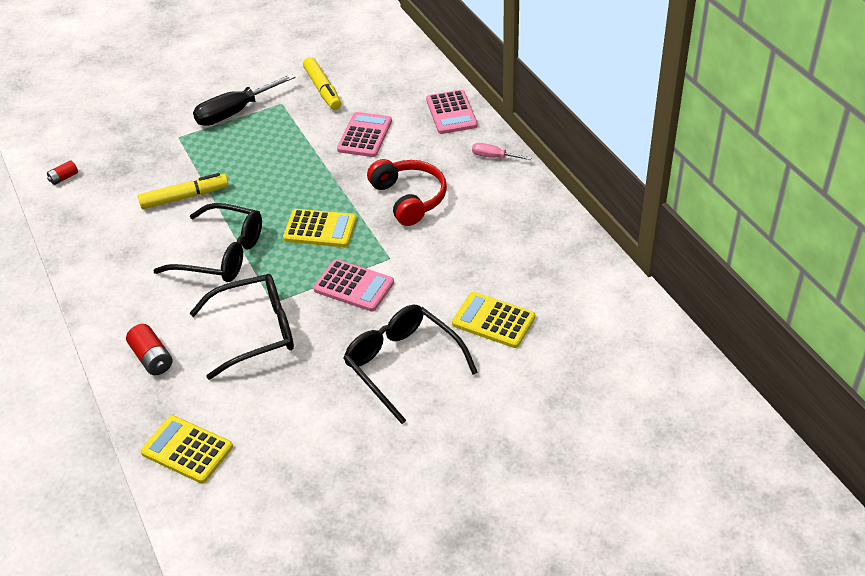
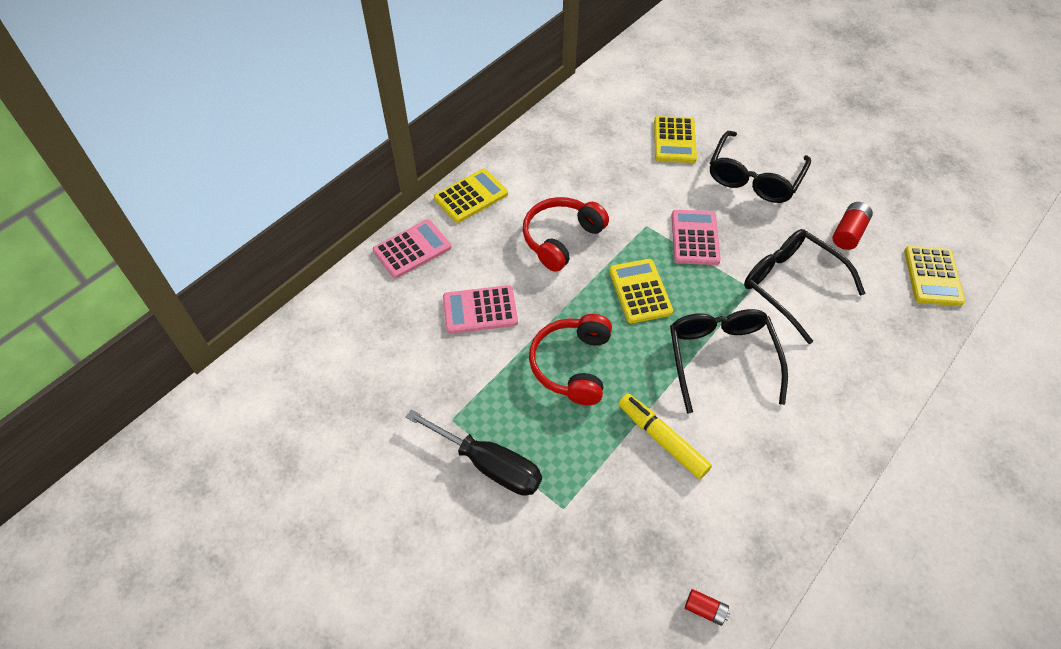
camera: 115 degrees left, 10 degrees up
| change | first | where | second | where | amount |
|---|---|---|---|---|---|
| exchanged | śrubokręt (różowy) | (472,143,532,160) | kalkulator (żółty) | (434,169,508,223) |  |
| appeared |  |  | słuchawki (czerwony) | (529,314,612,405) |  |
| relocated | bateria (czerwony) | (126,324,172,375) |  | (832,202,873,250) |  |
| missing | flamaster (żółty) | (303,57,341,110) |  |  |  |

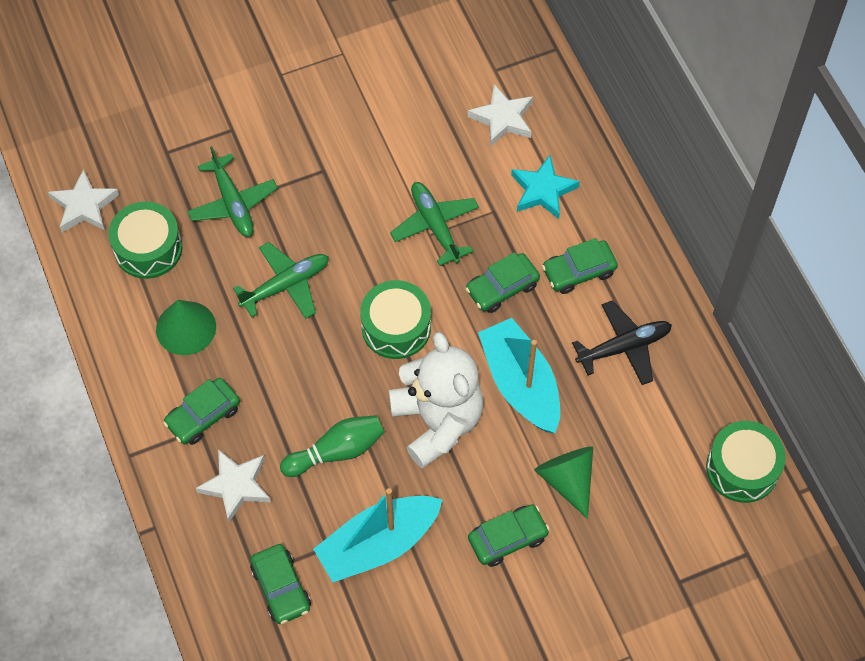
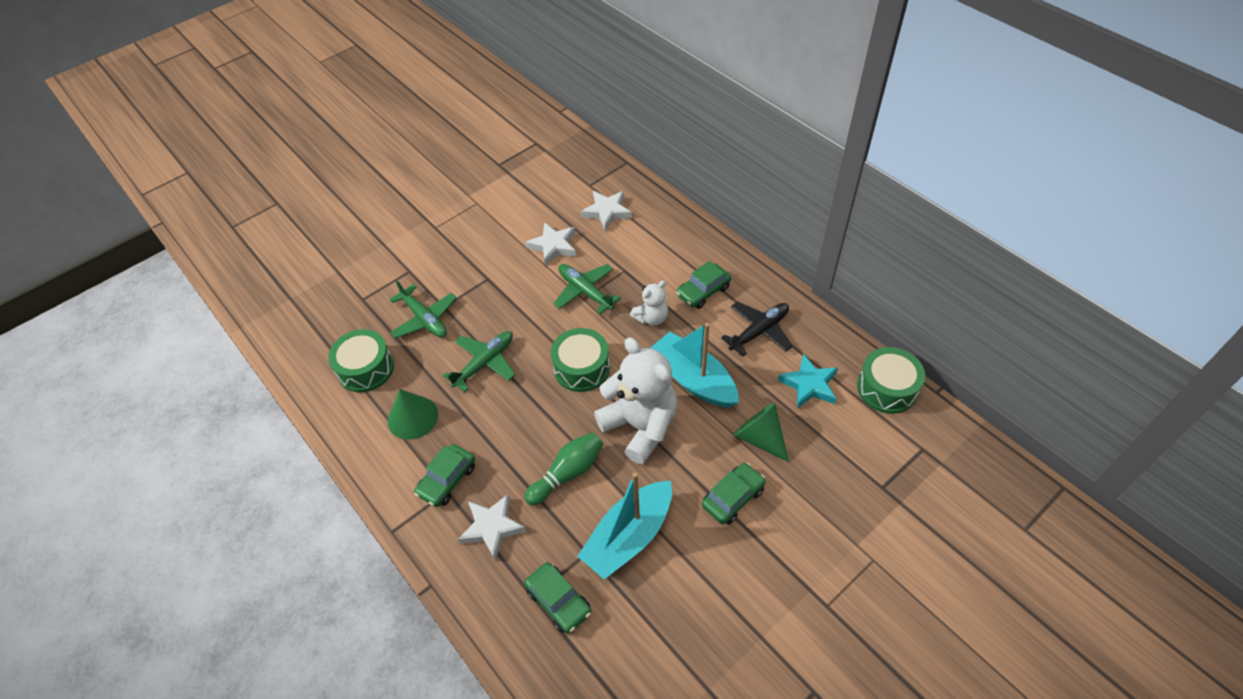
camera: 15 degrees left, 10 degrees down
| change | first | where | second | where | amount |
|---|---|---|---|---|---|
| relocated | gwiazda (biały) | (48,169,119,233) |  | (525,222,576,266) |  |
| exchanged | samochód (zielony) | (465,252,540,313) | miś (biały) | (630,280,668,326) |  |
| relocated | gwiazda (turkusowy) | (511,155,580,219) |  | (778,354,838,408) |  |

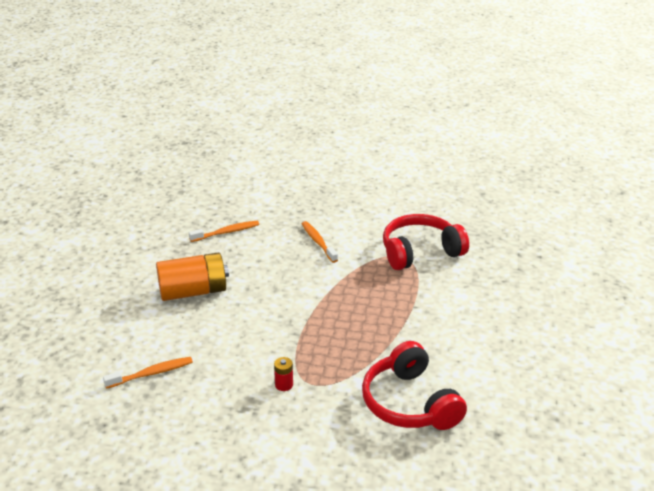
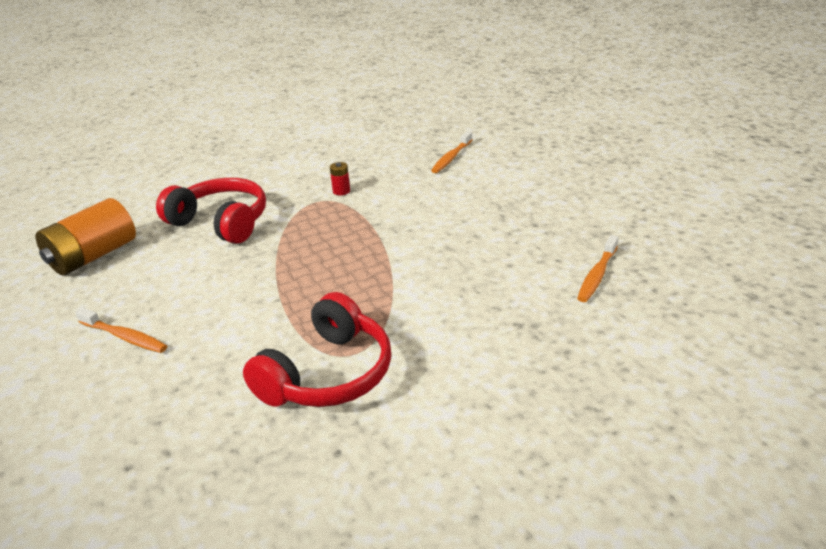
camera: 145 degrees right, 0 degrees up
| change | first | where | second | where | amount |
|---|---|---|---|---|---|
| relocated | bateria (pomarańczowy) | (156,253,229,301) |  | (35,198,136,276) |  |
| relocated | szczoteczka do zębów (pomarańczowy) | (302,221,338,263) |  | (75,307,167,353) |  |

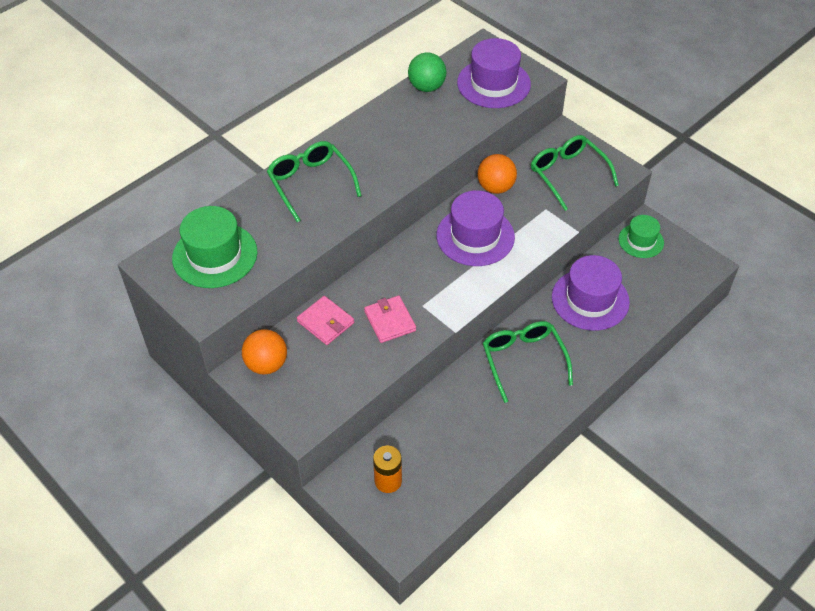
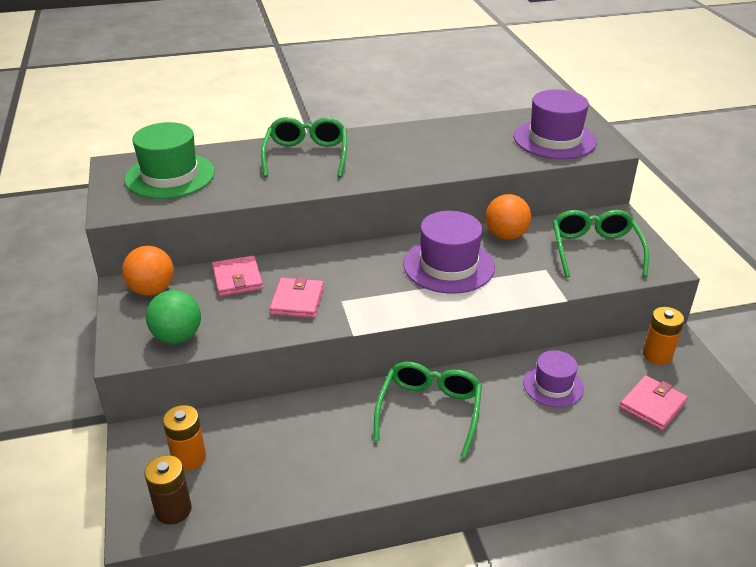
camera: 30 degrees right, 15 degrees down
| change | first | where | second | where | amount |
|---|---|---|---|---|---|
| appeared |  |  | bateria (brązowy) | (144,455,192,525) |  |
| relocated | piłka (zielony) | (408,52,446,92) |  | (146,290,201,344) |  |
| size | kapelusz (fioletowy) | (552,255,630,331) |  | (523,350,584,407) | x0.61 |
| appeared |  |  | portfel (różowy) | (619,375,688,431) |  |
| exchanged | kapelusz (zielony) | (618,215,664,258) | bateria (pomarańczowy) | (643,307,684,365) |  |

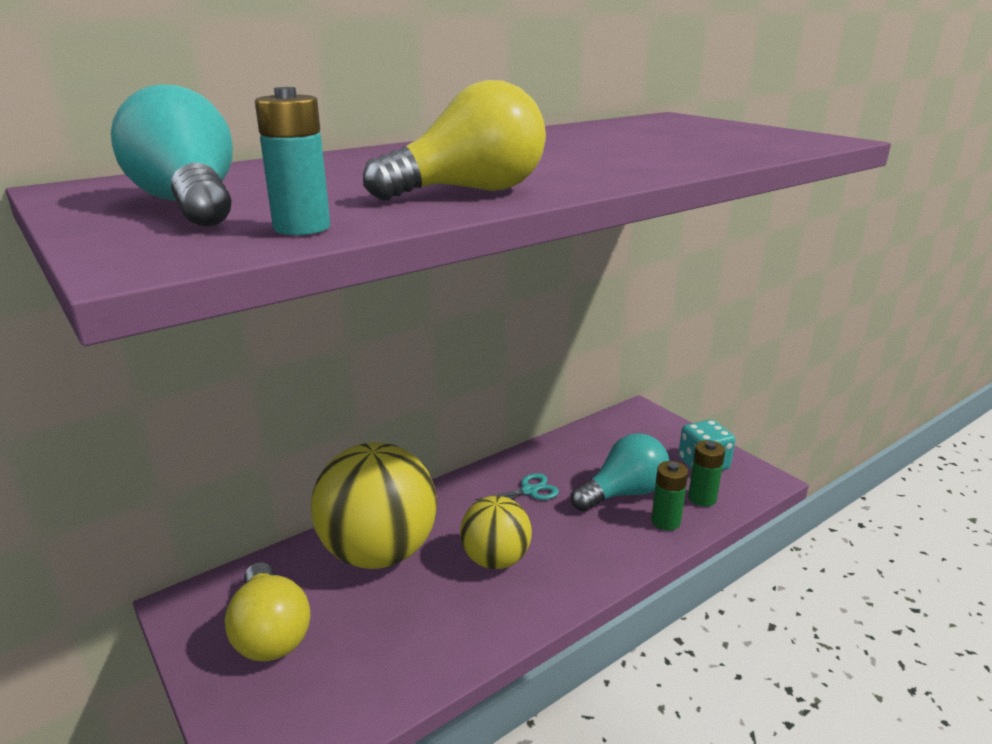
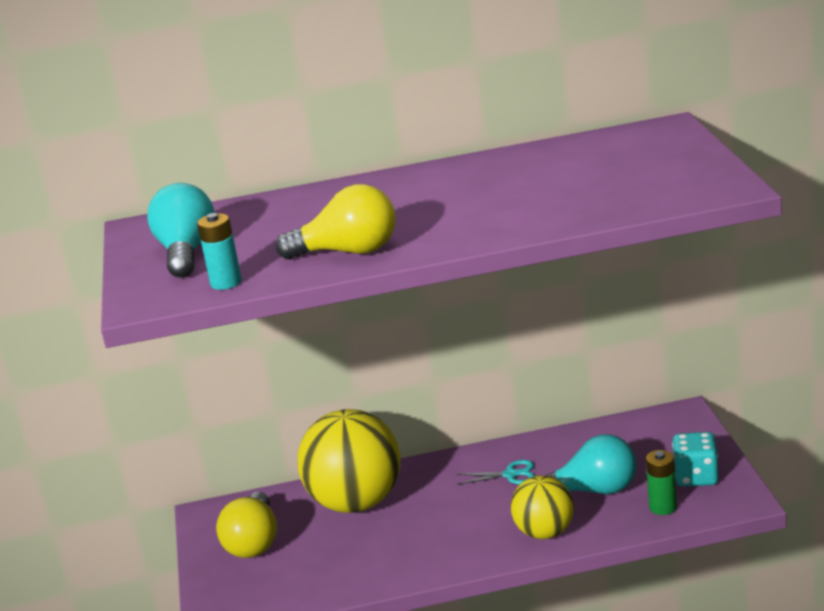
camera: 30 degrees right, 0 degrees up
| change | first | where | second | where | amount |
|---|---|---|---|---|---|
| relocated | piłka (żółty) | (460,496,532,569) |  | (511,475,574,539) |  |
| missing | bateria (zielony) | (651,461,688,530) |  |  |  |

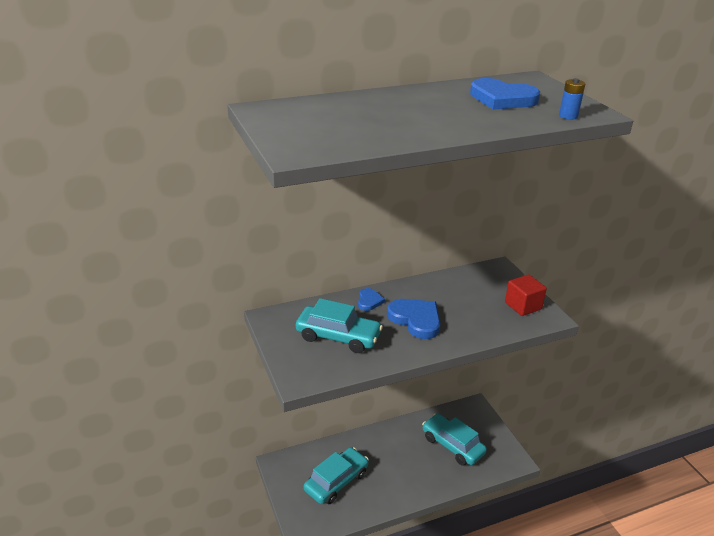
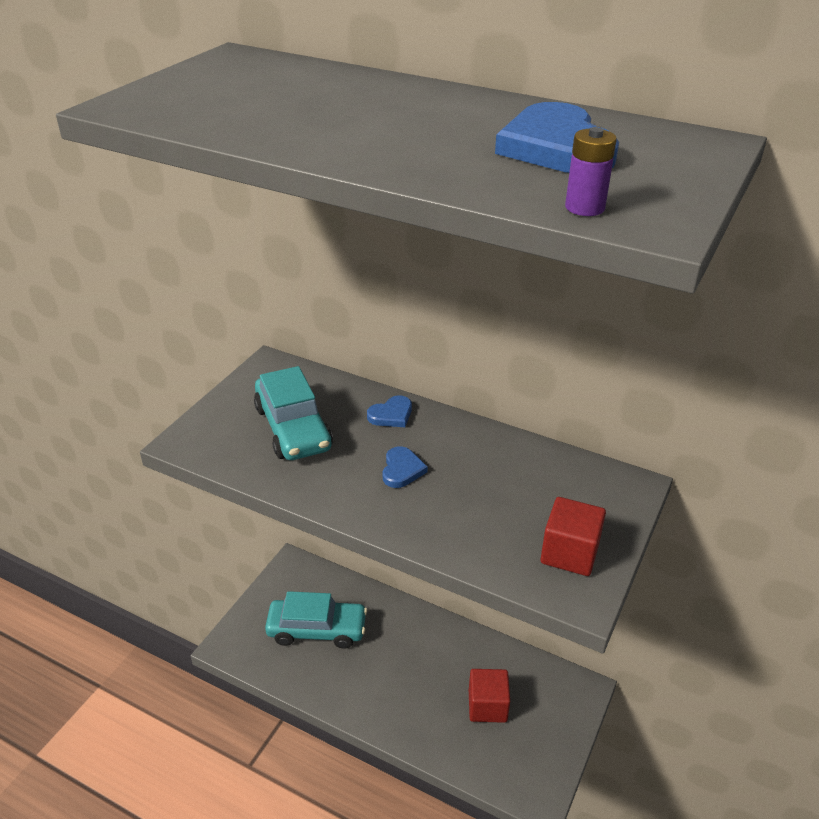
camera: 50 degrees right, 5 degrees up
| change | first | where | second | where | amount |
|---|---|---|---|---|---|
| size | serce (niebieski) | (387,299,441,339) |  | (383,446,428,488) | x0.55 |
| exchanged | samochód (turkusowy) | (422,414,487,466) | sześcian (czerwony) | (469,669,510,723) |  |
| colour | bateria (niebieski) | (559,78,585,120) | bateria (fioletowy) | (565,127,617,216) |  |

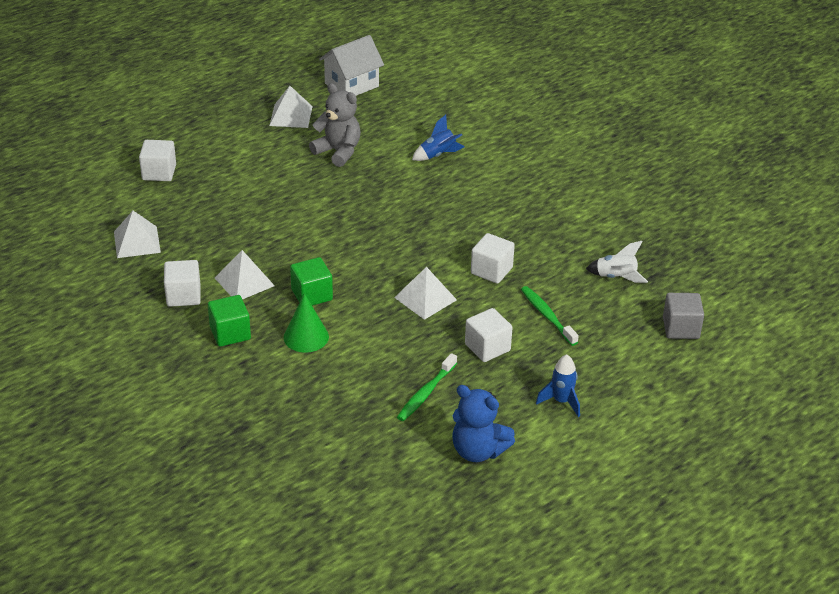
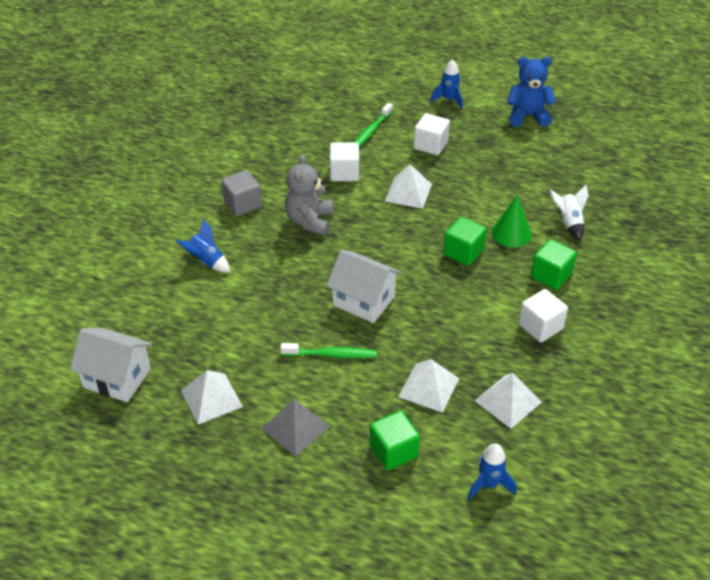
camera: 120 degrees left, 5 degrees up
| change | first | where | second | where | amount |
|---|---|---|---|---|---|
| relocated | sześcian (szary) | (663,293,704,339) |  | (221,170,262,216) |  |
| appeared |  |  | piramida (szary) | (261,400,330,456) |  |
| relocated | szczoteczka do zębów (zielony) | (397,353,457,421) |  | (281,343,377,358) |  |
| relocated | miś (szary) | (309,83,361,167) |  | (285,154,333,236) |  |
| appeared |  |  | domek (biały) | (326,249,402,323) |  |
| colour | sześcian (biały) | (139,140,176,181) | sześcian (zielony) | (370,410,420,470) |  |
| relocated | piramida (biały) | (215,250,275,300) |  | (398,359,459,413) |  |
| appeared |  |  | rakieta (niebieski) | (467,443,517,500) |  |
| spun | miś (niebieski) | (453,385,515,462) |  | (507,57,556,127) | 90 degrees counterclockwise |
| relocated | rakieta (biały) | (586,241,648,283) |  | (549,184,588,241) |  |

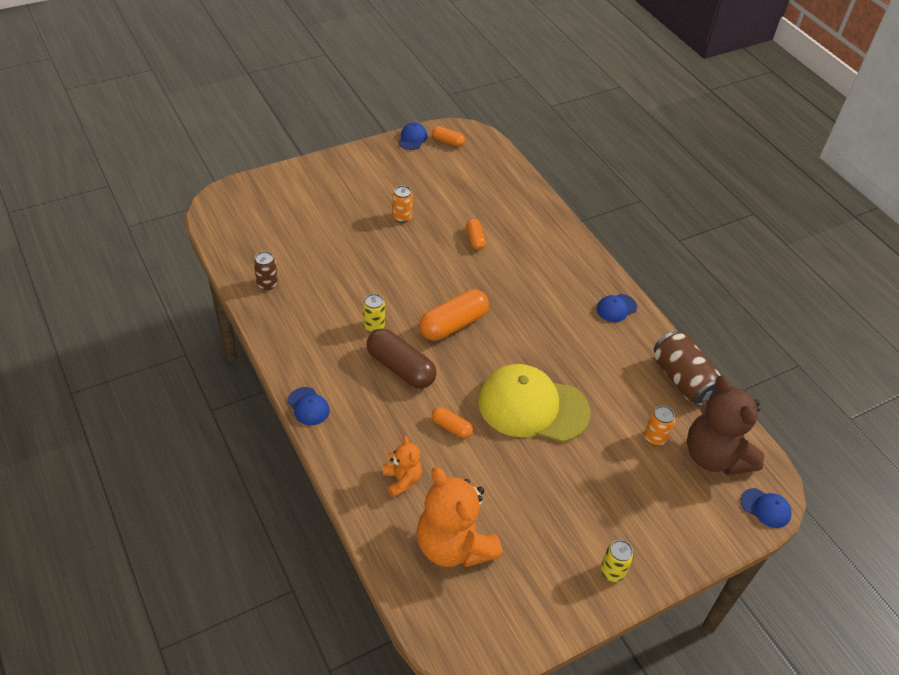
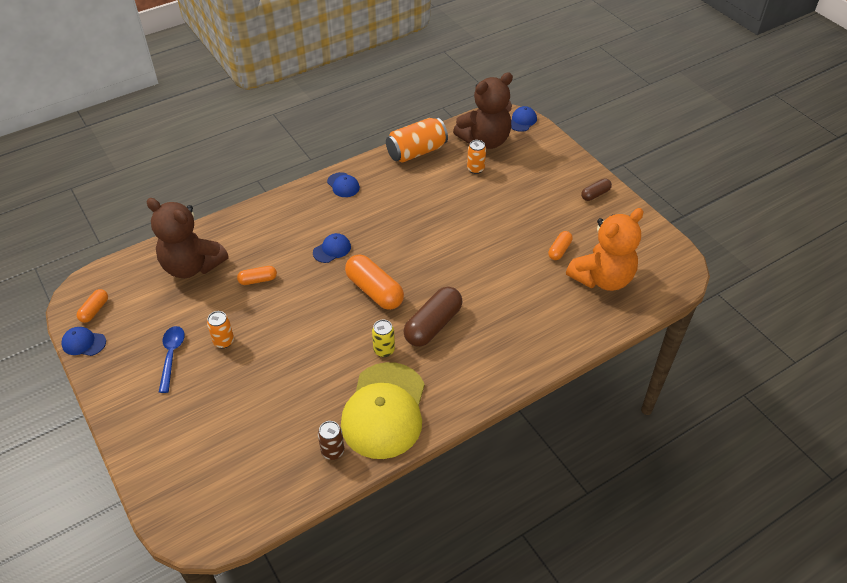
camera: 90 degrees left, 0 degrees up
| change | first | where | second | where | amount |
|---|---|---|---|---|---|
| appeared |  |  | miś (brązowy) | (146,198,229,278) |  |
| appeared |  |  | łyżka (niebieski) | (159,326,185,393) |  |
| relocated | czapka (niebieski) | (288,387,330,425) |  | (313,233,351,263) |  |
| relocated | czapka (żółty) | (478,364,590,443) |  | (341,362,425,459) |  |
| colour | puszka (brązowy) | (654,331,721,406) | puszka (pomarańczowy) | (386,118,448,163) |  |
| relocated | kapsułka (pomarańczowy) | (432,407,473,438) |  | (548,231,573,260) |  |
| exchanged | puszka (żółty) | (600,540,634,582) | kapsułka (brązowy) | (581,178,612,201) |  |
| missing | miś (pomarańczowy) | (383,436,422,497) |  |  |  |

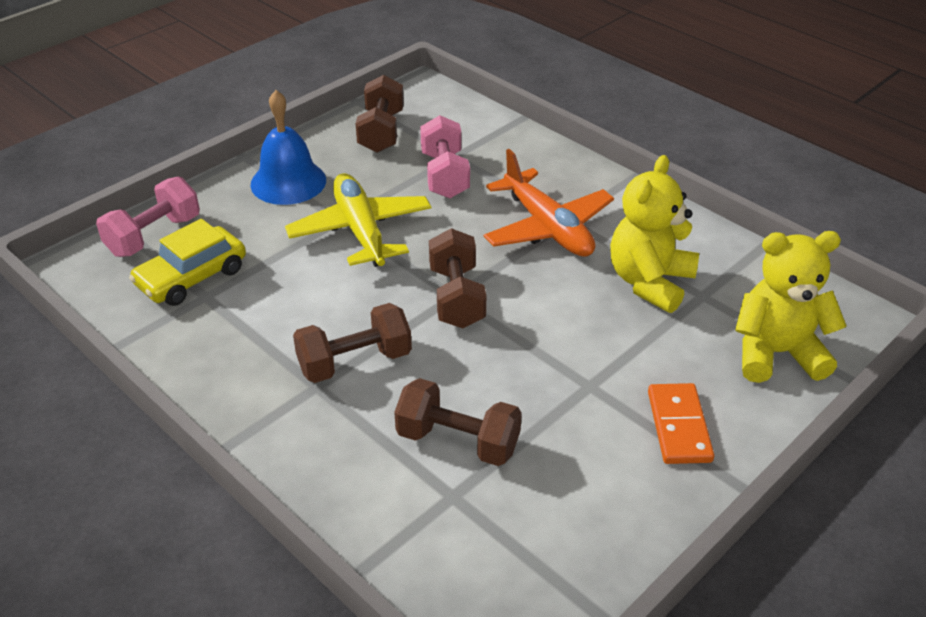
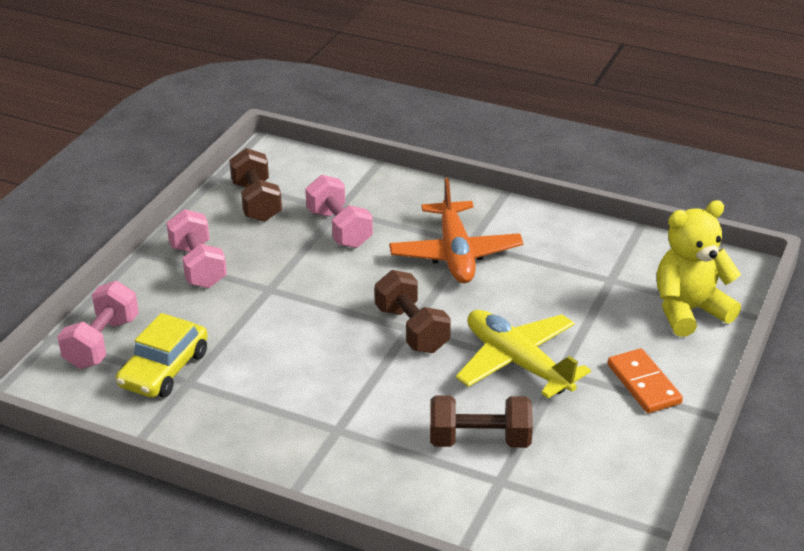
camera: 20 degrees left, 5 degrees down
| change | first | where | second | where | amount |
|---|---|---|---|---|---|
| exchanged | dzwonek (niebieski) | (250,90,326,205) | hantel (różowy) | (167,209,227,288) |  |
| spun | samolot (pomarańczowy) | (483,149,614,257) |  | (389,178,523,283) | 45 degrees clockwise |
| relocated | samolot (żółty) | (285,173,431,267) |  | (456,310,591,398) |  |
| missing | hantel (brązowy) | (293,303,412,383) |  |  |  |
| missing | miś (żółty) | (610,155,699,313) |  |  |  |

